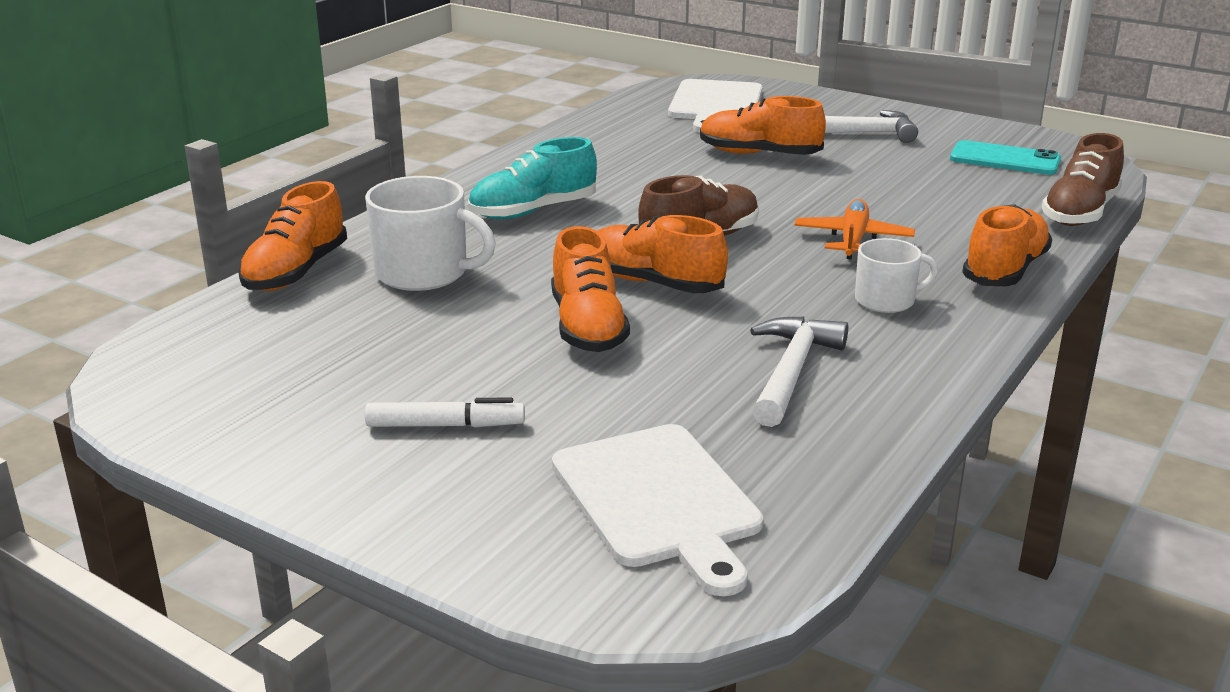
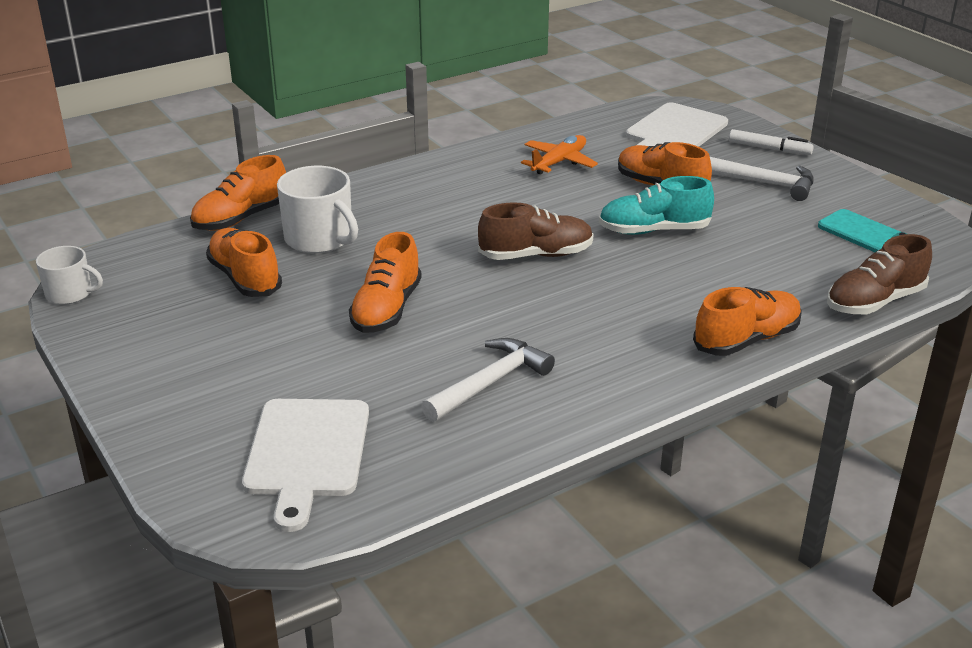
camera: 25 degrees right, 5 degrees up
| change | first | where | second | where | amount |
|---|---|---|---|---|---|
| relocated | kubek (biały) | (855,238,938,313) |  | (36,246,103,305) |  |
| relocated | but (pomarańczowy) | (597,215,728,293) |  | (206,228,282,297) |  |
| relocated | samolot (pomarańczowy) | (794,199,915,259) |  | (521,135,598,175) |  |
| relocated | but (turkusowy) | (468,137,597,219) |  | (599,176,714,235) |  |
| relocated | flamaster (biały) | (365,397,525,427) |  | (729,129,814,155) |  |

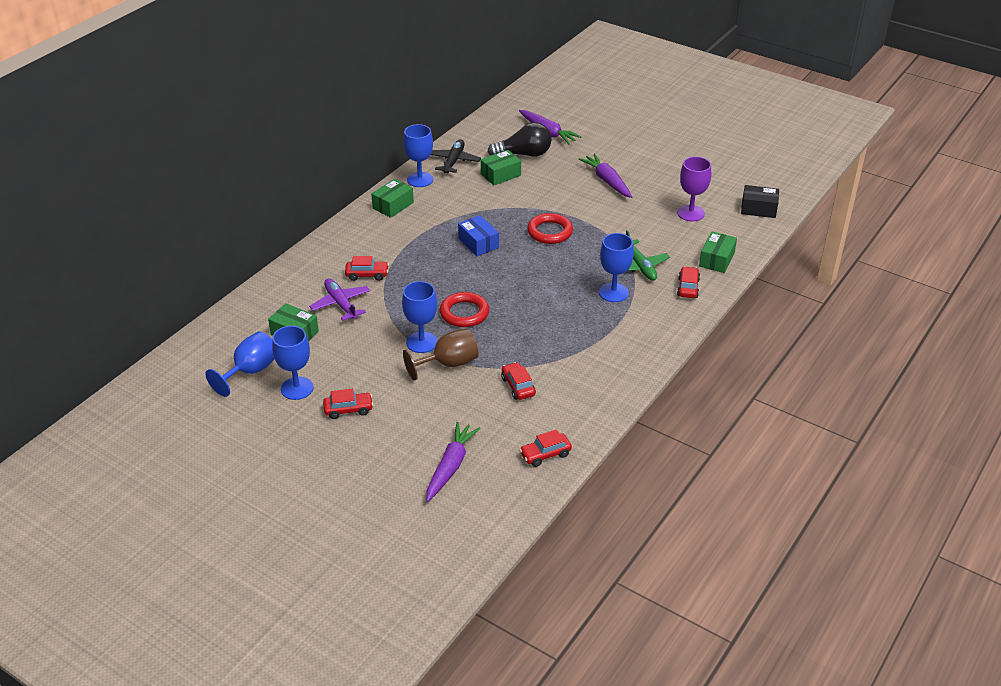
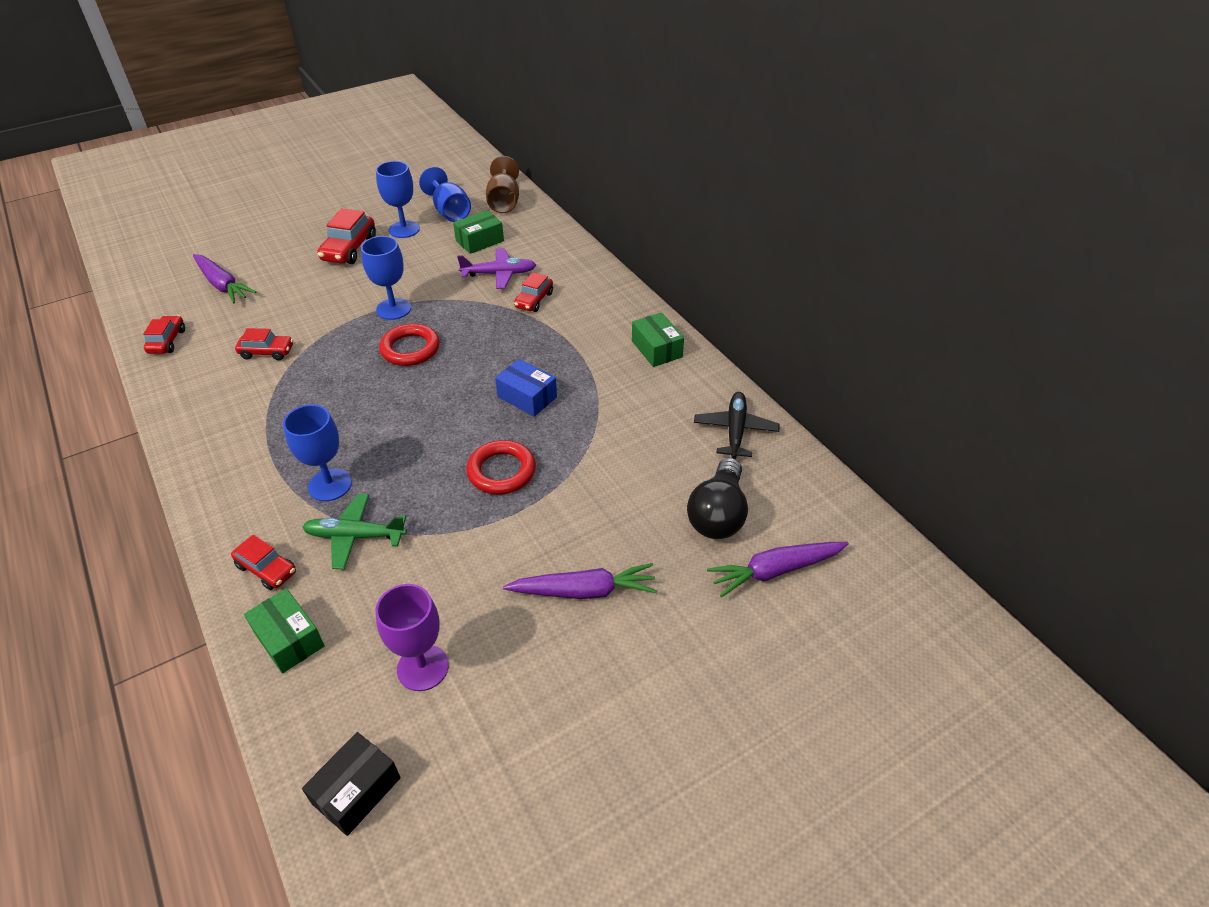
camera: 115 degrees right, 5 degrees up
| change | first | where | second | where | amount |
|---|---|---|---|---|---|
| size | samochód (czerwony) | (323,389,373,419) |  | (318,208,376,264) | x1.56 |
| relocated | kielich (brązowy) | (403,328,478,381) |  | (486,156,519,213) |  |
| spun | pudełko (niebieski) | (458,215,499,256) |  | (495,359,557,417) | 45 degrees clockwise |
| spun | samolot (czarny) | (431,139,481,173) |  | (694,392,780,459) | 120 degrees counterclockwise |
| missing | kielich (niebieski) | (403,124,433,187) |  |  |  |
| missing | pudełko (zielony) | (481,150,521,185) |  |  |  |

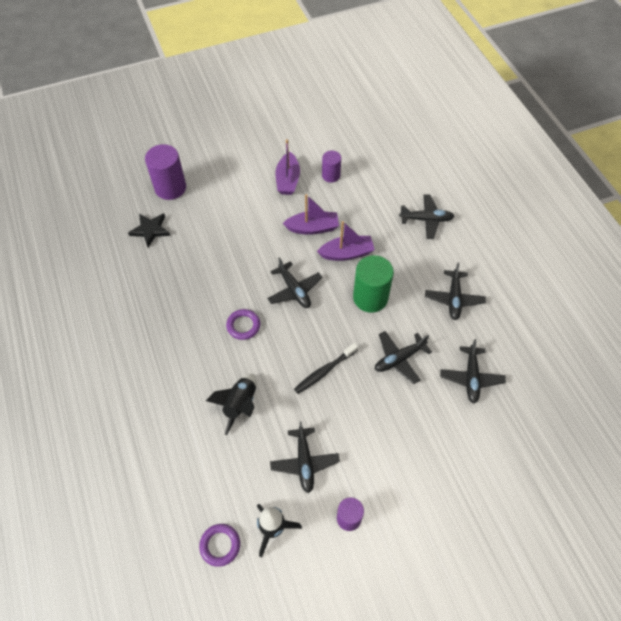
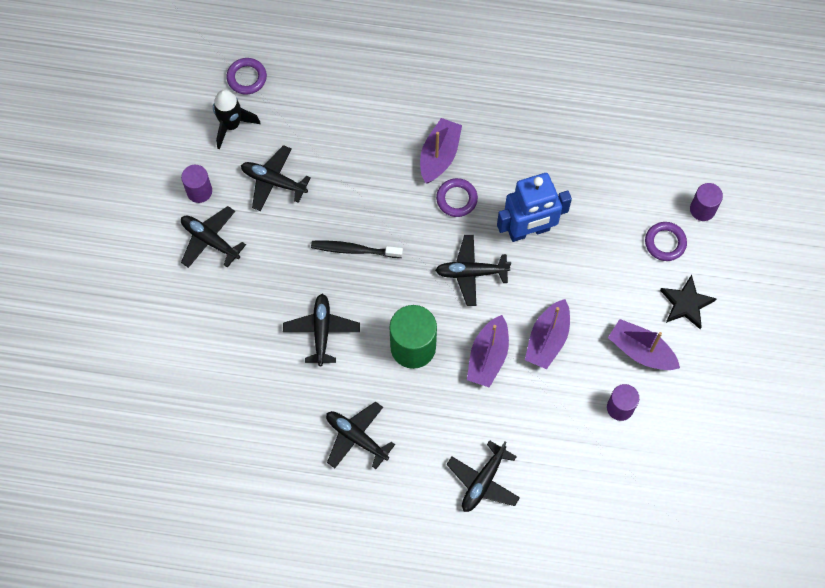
camera: 120 degrees right, 10 degrees up
| change | first | where | second | where | amount |
|---|---|---|---|---|---|
| relocated | samolot (czarny) | (441,339,506,403) |  | (181,206,246,268) |  |
| spun | szczoteczka do zębów (czarny) | (294,343,358,394) |  | (311,240,403,258) | 75 degrees counterclockwise |
| appeared |  |  | łódka (fioletowy) | (420,118,462,183) |  |
| appeared |  |  | robot (niebieski) | (497,173,572,242) |  |
| appeared |  |  | pierścień (fioletowy) | (645,222,687,261) |  |
| relocated | gwiazda (czarny) | (128,214,170,247) |  | (660,275,717,329) |  |
| size | walec (fioletowy) | (145,144,186,200) |  | (690,183,723,221) | x0.59 |
| missing | rakieta (czarny) | (206,374,256,436) |  |  |  |

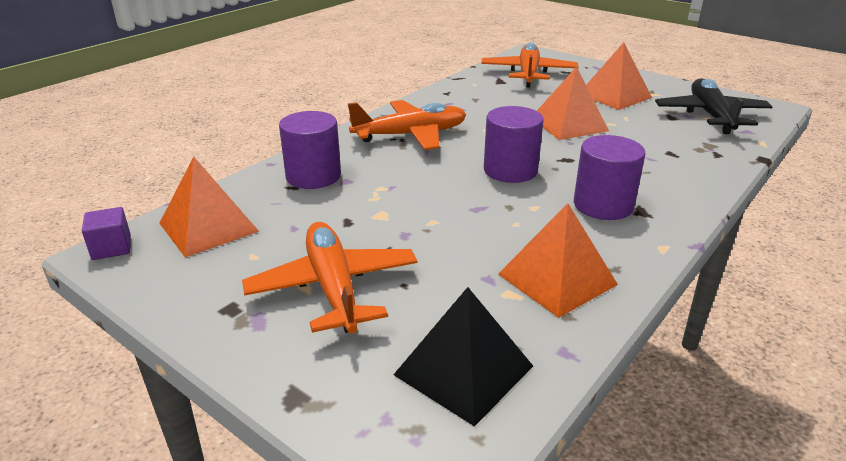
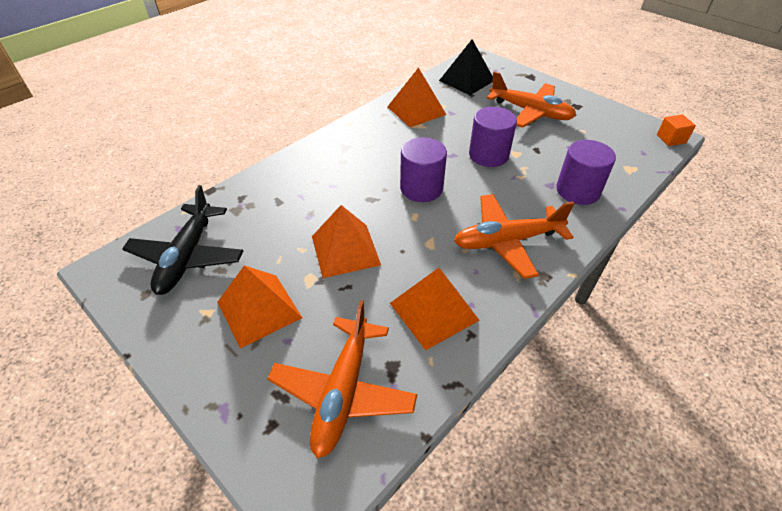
camera: 175 degrees left, 15 degrees up
| change | first | where | second | where | amount |
|---|---|---|---|---|---|
| relocated | piramida (pomarańczowy) | (159,157,259,257) |  | (390,268,480,350) |  |
| relocated | walec (fioletowy) | (574,135,646,220) |  | (469,107,517,167) |  |
| spun | samolot (pomarańczowy) | (242,222,418,333) |  | (487,71,577,128) | 45 degrees counterclockwise |
| colour | sześcian (fioletowy) | (82,207,131,260) | sześcian (pomarańczowy) | (657,114,696,146) |  |

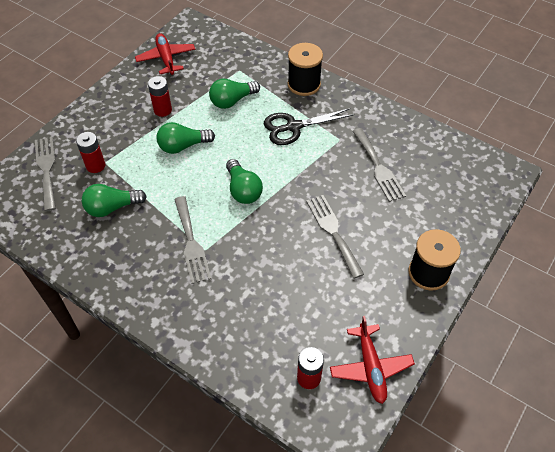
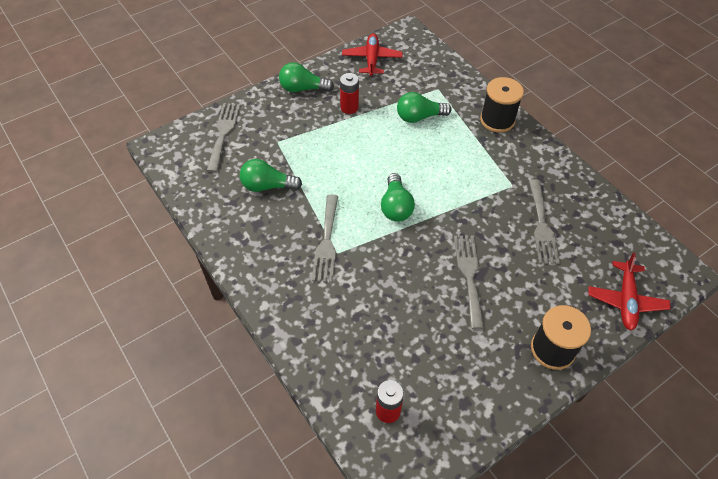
camera: 20 degrees right, 0 degrees up
| change | first | where | second | where | amount |
|---|---|---|---|---|---|
| relocated | żarówka (zielony) | (156,122,215,154) |  | (279,62,334,92) |  |
| relocated | samolot (czerwony) | (330,316,415,404) |  | (588,252,671,330) |  |
| missing | bateria (czerwony) | (76,132,105,173) |  |  |  |
| missing | nożyczki (czarny) | (264,108,354,145) |  |  |  |

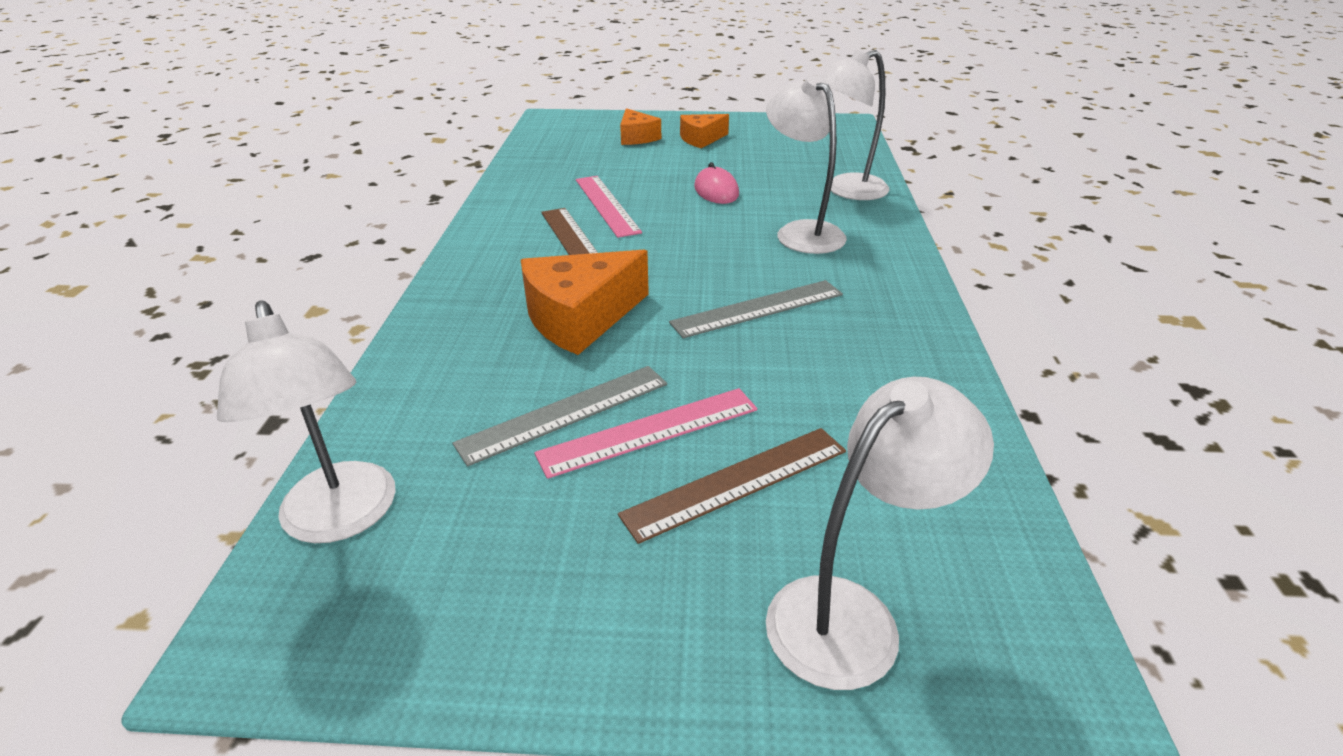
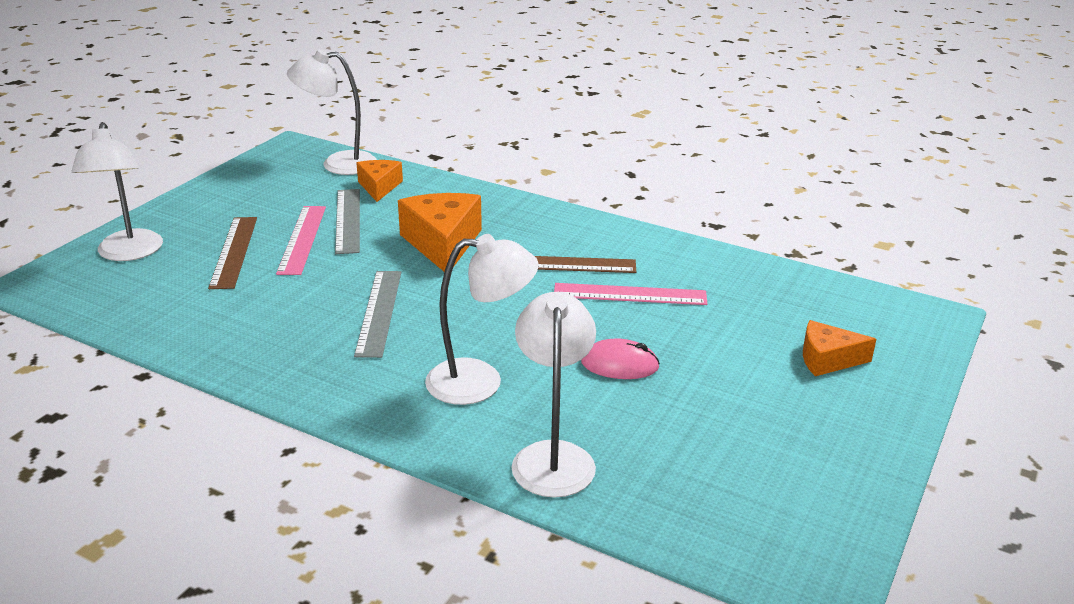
camera: 115 degrees right, 5 degrees down
| change | first | where | second | where | amount |
|---|---|---|---|---|---|
| relocated | ser (pomarańczowy) | (680,114,729,148) |  | (356,160,403,202) |  |

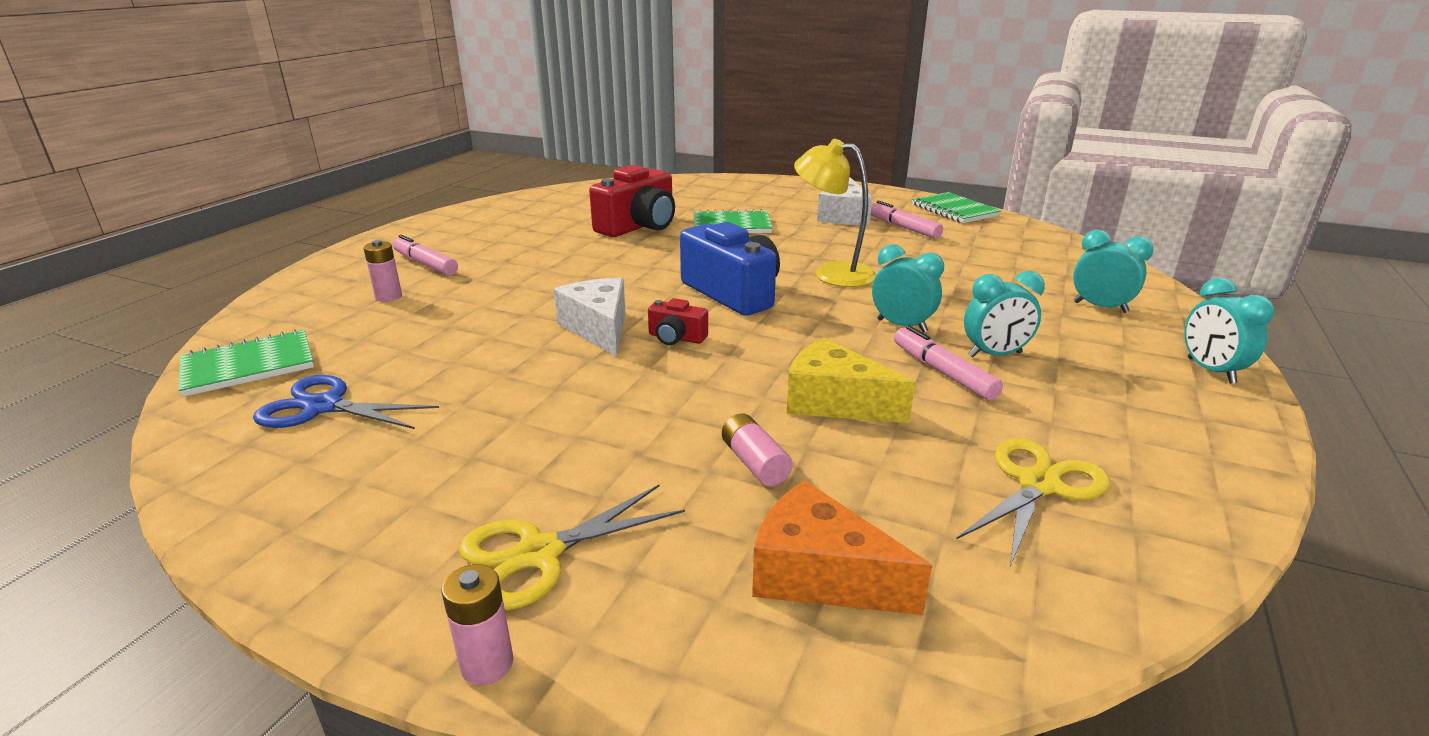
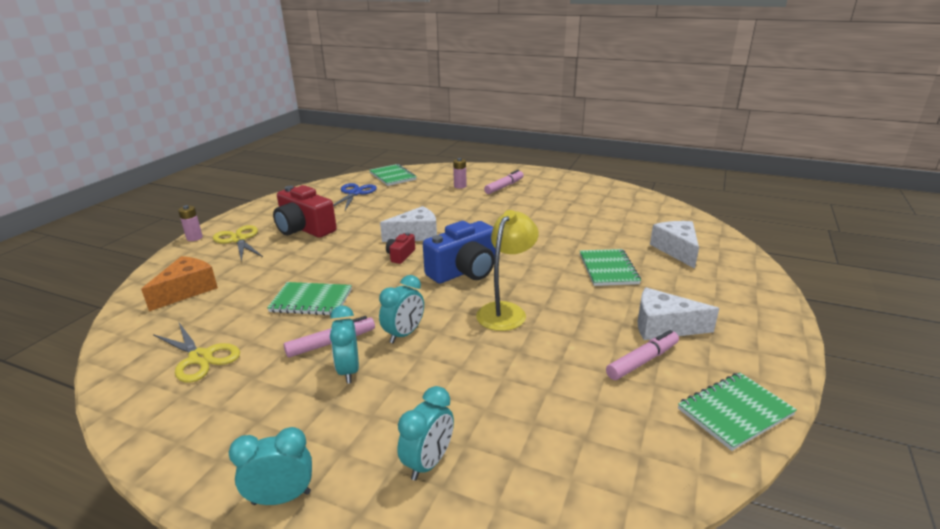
camera: 90 degrees right, 0 degrees up
| change | first | where | second | where | amount |
|---|---|---|---|---|---|
| exchanged | ser (żółty) | (787,338,915,423) | zeszyt (zielony) | (267,282,352,316) |  |
| relocated | aparat fotograficzny (czerwony) | (589,165,675,237) |  | (273,185,337,238) |  |
| appeared |  |  | ser (biały) | (650,221,699,269) |  |
| missing | bateria (różowy) | (722,413,793,487) |  |  |  |

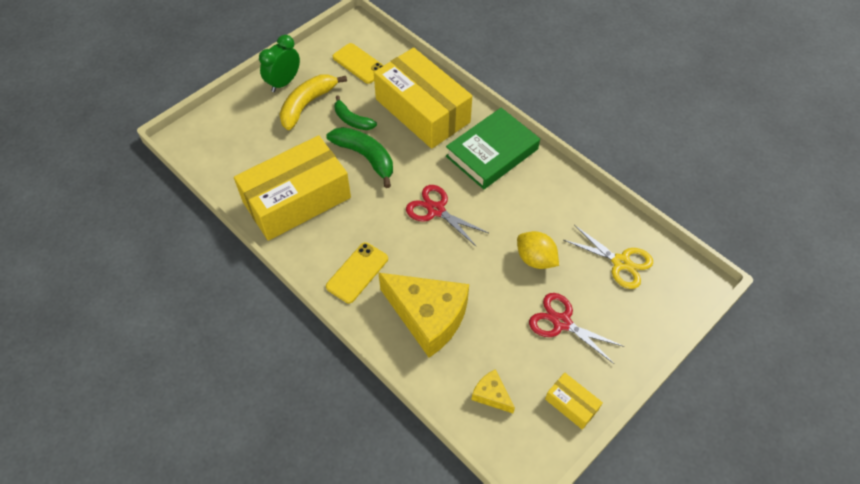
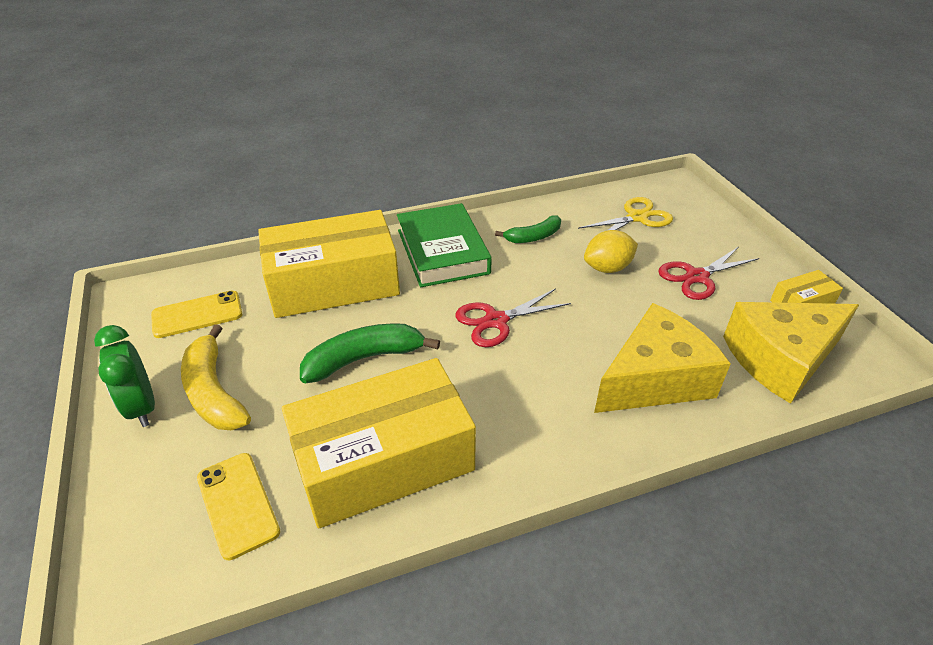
camera: 65 degrees left, 15 degrees down
| change | first | where | second | where | amount |
|---|---|---|---|---|---|
| relocated | telefon (żółty) | (326,242,388,303) |  | (197,453,280,560) |  |
| spun | pudełko (żółty) | (234,135,351,241) |  | (282,358,476,528) | 75 degrees clockwise |
| relocated | banan (zielony) | (334,95,377,130) |  | (495,215,561,243) |  |
| size | ser (żółty) | (472,369,515,413) |  | (723,302,859,404) | x2.21 |

